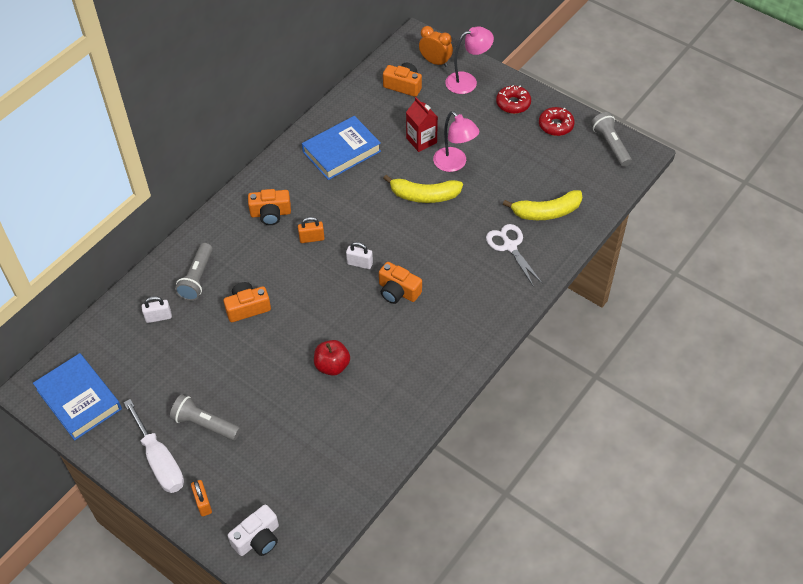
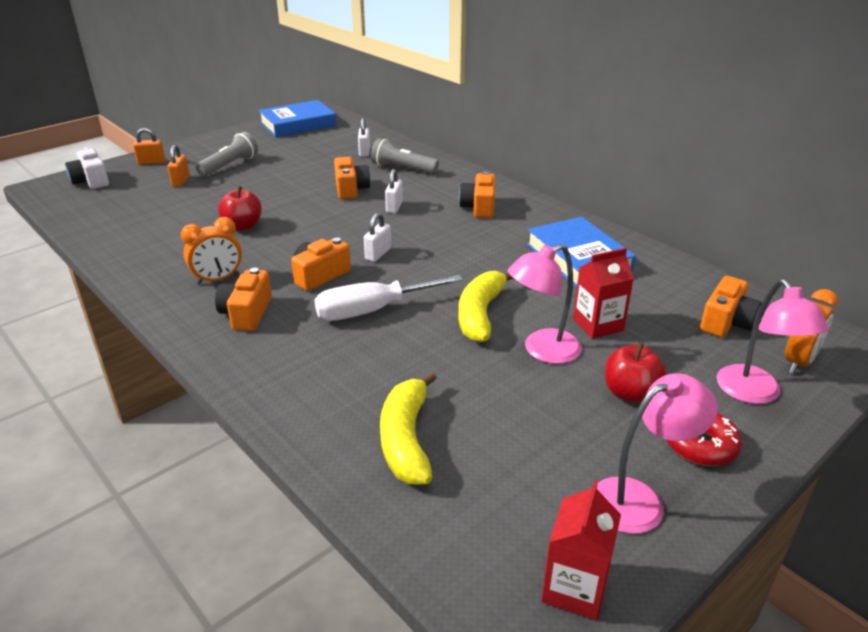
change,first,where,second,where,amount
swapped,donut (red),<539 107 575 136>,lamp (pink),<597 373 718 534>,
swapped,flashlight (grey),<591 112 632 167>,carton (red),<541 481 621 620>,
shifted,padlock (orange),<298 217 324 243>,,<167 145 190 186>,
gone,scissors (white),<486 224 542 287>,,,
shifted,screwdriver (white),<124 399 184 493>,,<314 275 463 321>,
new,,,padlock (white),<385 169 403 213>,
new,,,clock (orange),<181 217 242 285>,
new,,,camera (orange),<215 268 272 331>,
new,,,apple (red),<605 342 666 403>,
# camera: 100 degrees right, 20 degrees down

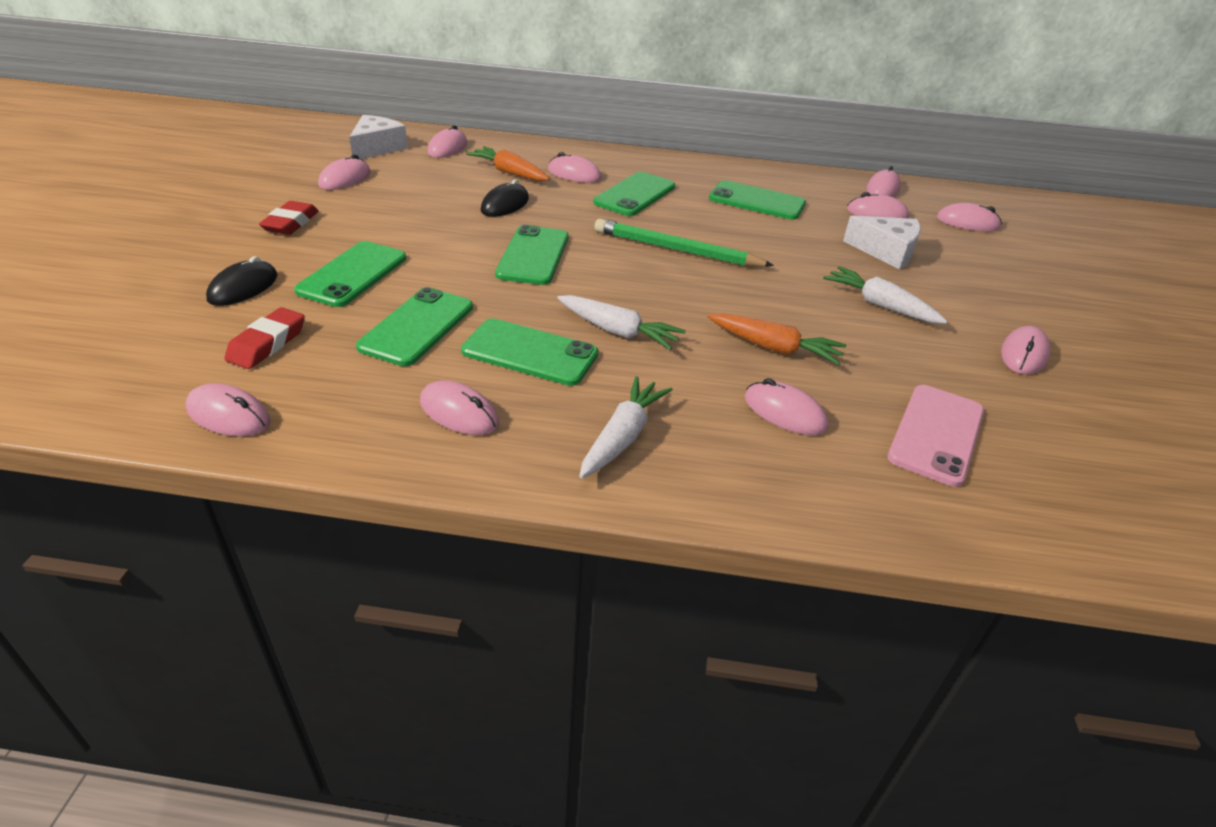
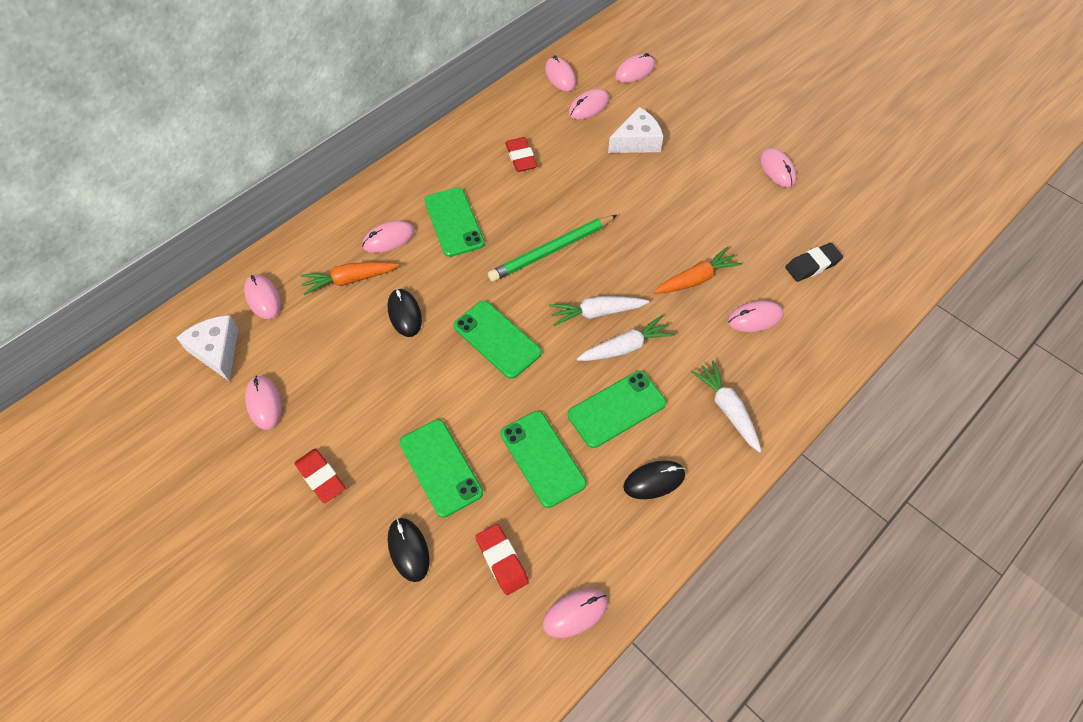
change,first,where,second,where,amount
swapped,phone (green),<709 180 806 220>,eraser (red),<505 137 537 172>,
shifted,carrot (white),<823 266 948 324>,,<549 296 649 326>,
repainted,mouse (pink),<420 380 499 435>,mouse (black),<623 461 685 499>,
swapped,phone (pink),<887 385 984 487>,eraser (black),<785 243 843 282>,
# camera: 50 degrees left, 20 degrees up

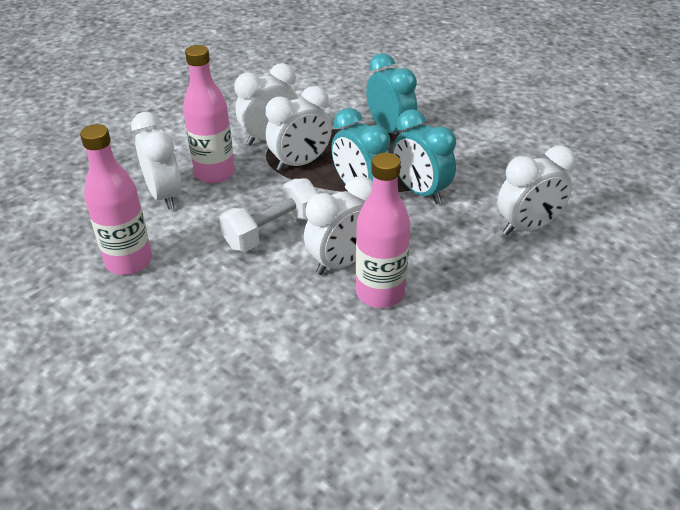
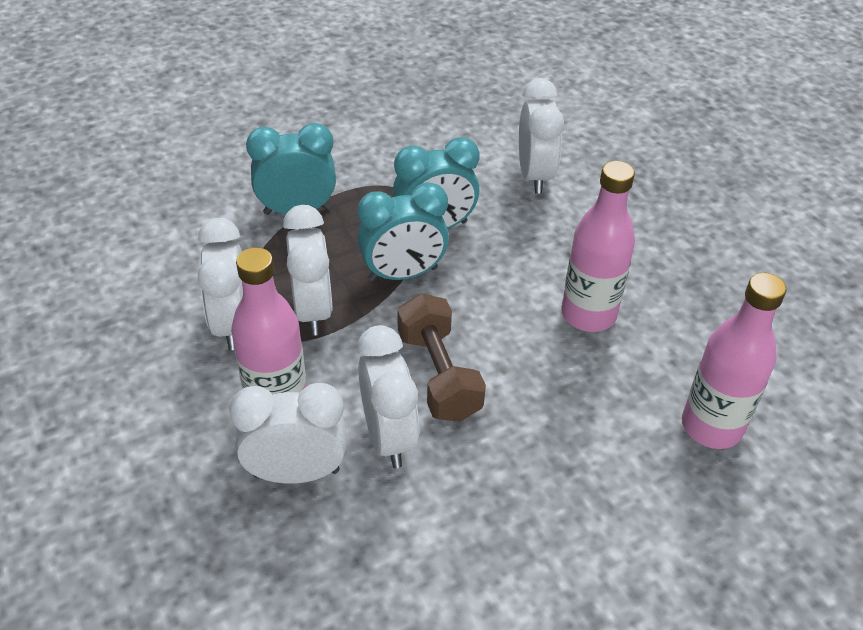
change,first,where,second,where,amount
shifted,bottle (pink),<80 124 152 275>,,<682 273 787 449>,
shifted,clock (white),<304 176 373 275>,,<357 325 420 468>,
repainted,dumbbell (white),<219 179 319 252>,dumbbell (brown),<398 293 486 422>,
# camera: 70 degrees left, 5 degrees up

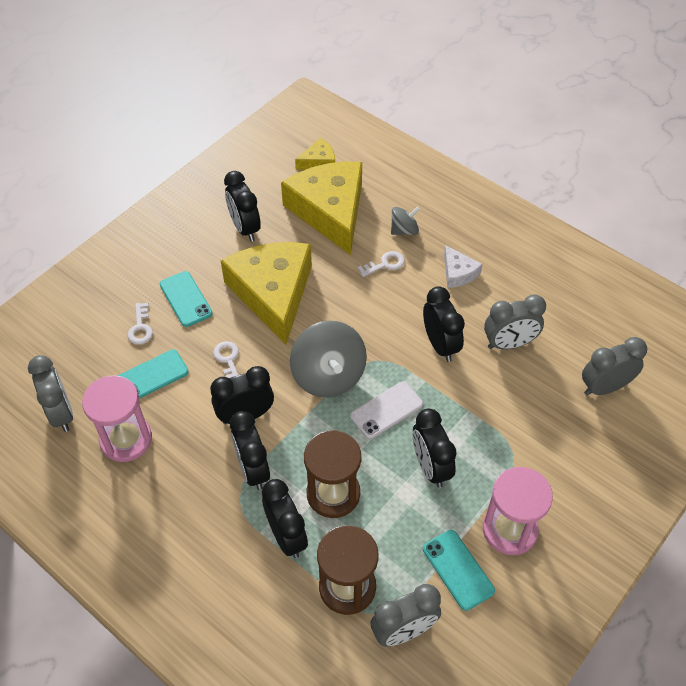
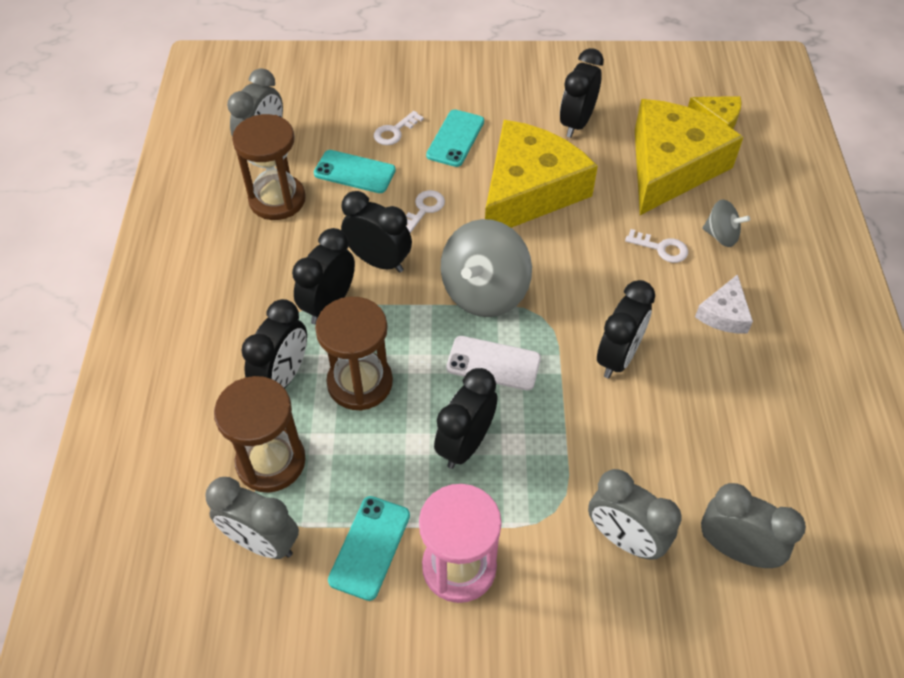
change,first,where,second,where,amount
shifted,clock (grey),<484 294 546 350>,,<588 469 682 560>,
repainted,hourglass (pink),<82 375 152 462>,hourglass (brown),<232 114 306 220>,
# camera: 50 degrees right, 0 degrees up

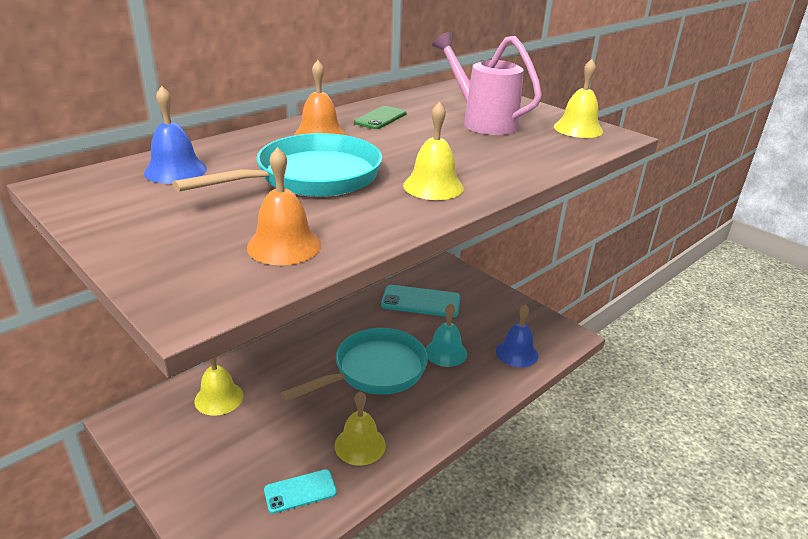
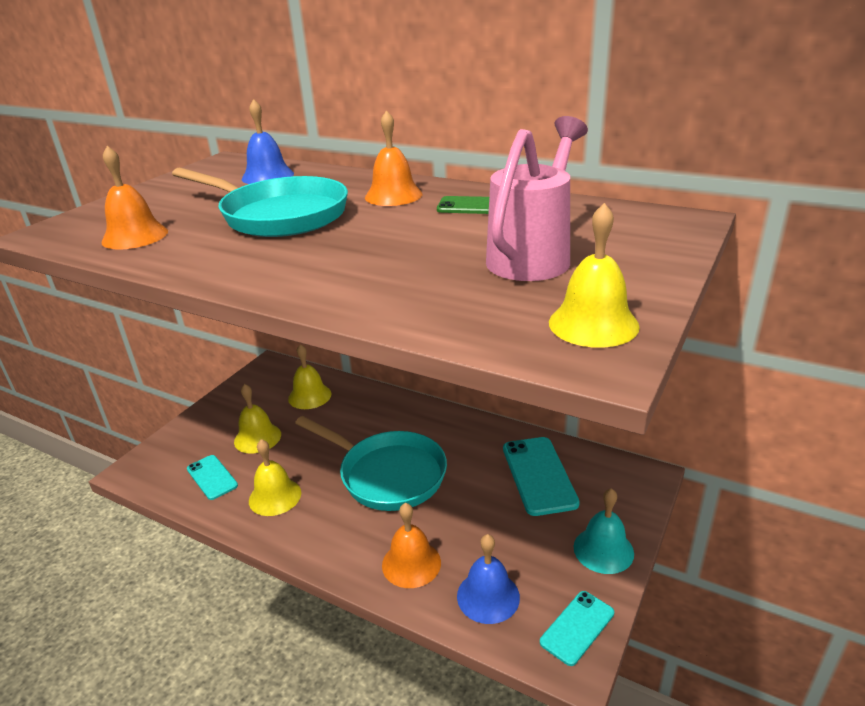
change,first,where,second,where,amount
shifted,bell (yellow),<403 101 464 200>,,<234 384 281 454>,
shifted,bell (turquoise),<425 303 467 367>,,<573 488 634 574>,
new,,,bell (orange),<382 503 441 588>,
new,,,phone (turquoise),<540 591 614 666>,
# camera: 75 degrees right, 0 degrees up

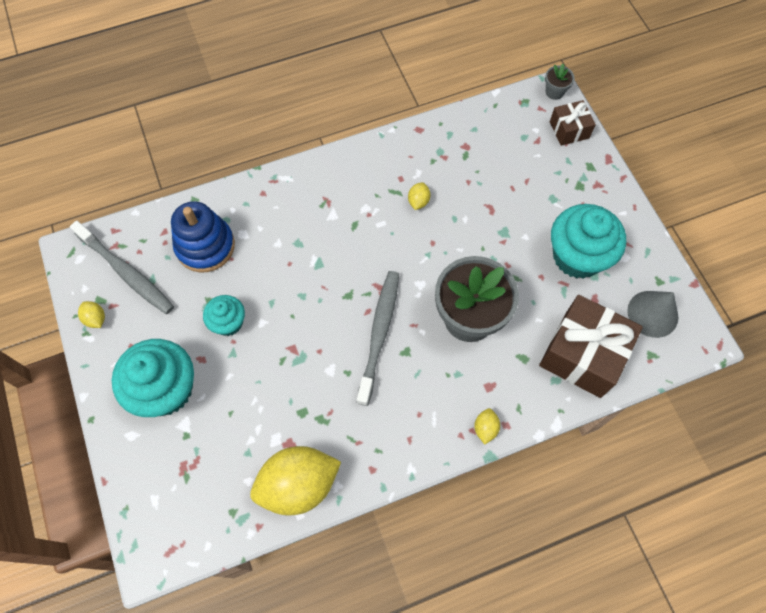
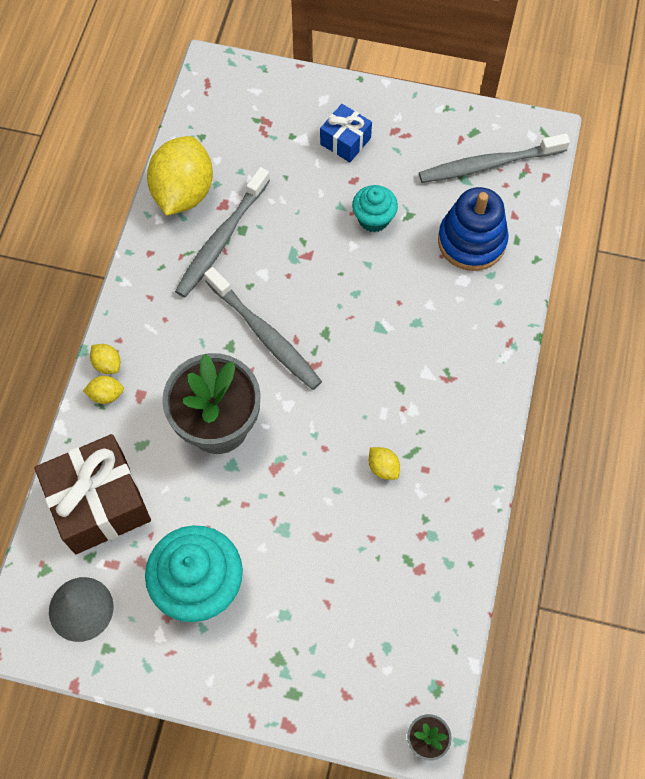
change,first,where,second,where,amount
gone,gift (brown),<550 100 596 146>,,,
shifted,lemon (yellow),<78 301 105 328>,,<83 376 124 404>,
swapped,cupcake (turquoise),<112 339 194 417>,gift (blue),<320 104 372 162>,
new,,,toothbrush (grey),<175 167 270 298>,
# camera: 125 degrees right, 0 degrees up

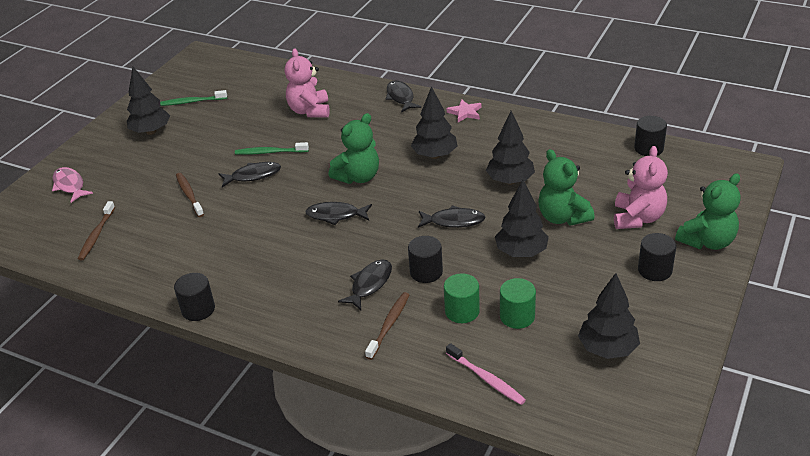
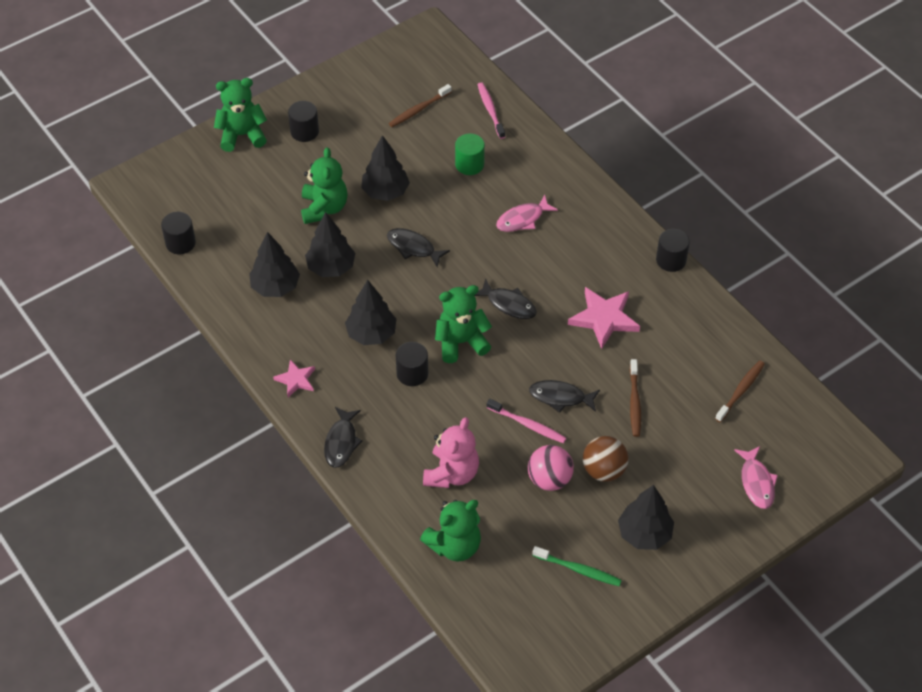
change,first,where,second,where,amount
repainted,toothbrush (green),<235 142 309 155>,toothbrush (pink),<487 399 567 443>,
gone,teddy bear (pink),<614 146 668 229>,,,
shifted,cylinder (black),<408 236 443 283>,,<396 342 428 386>,
repainted,fish (black),<338 259 392 310>,fish (pink),<496 195 558 232>,
shifted,tree (black),<578 273 640 359>,,<249 232 300 297>,
gone,cylinder (green),<500 278 536 329>,,,
shifted,toothbrush (brown),<365 292 409 360>,,<389 84 452 127>,
new,,,star (pink),<568 287 640 349>,
new,,,ball (brown),<583 436 628 482>,
new,,,ball (pink),<528 445 574 491>,
new,,,teddy bear (green),<420 499 481 562>,
# camera: 155 degrees left, 15 degrees up

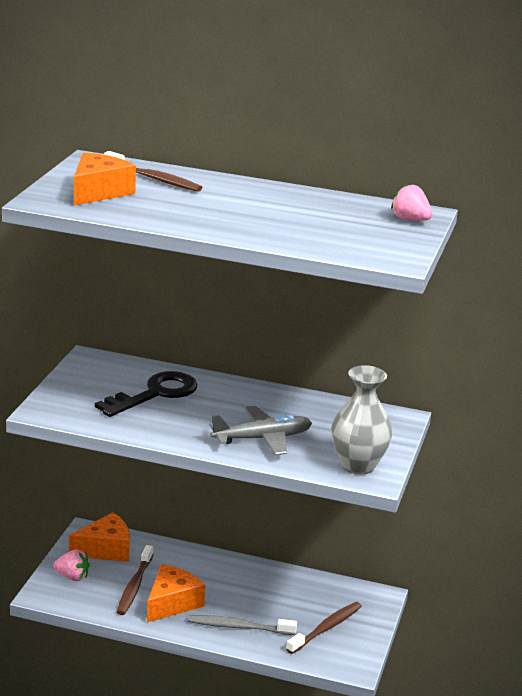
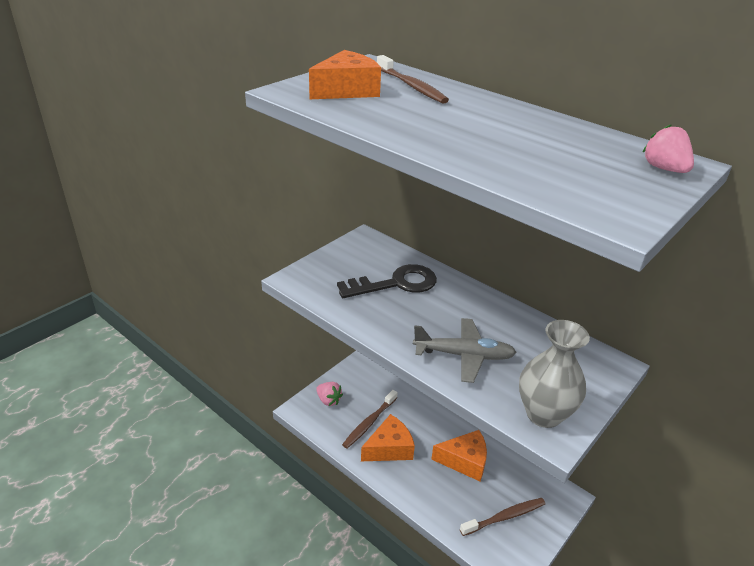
change,first,where,second,where,amount
shifted,cheese (orange),<69 512 130 562>,,<431 430 487 481>,
gone,toothbrush (grey),<188 615 297 635>,,,
# camera: 25 degrees right, 10 degrees up

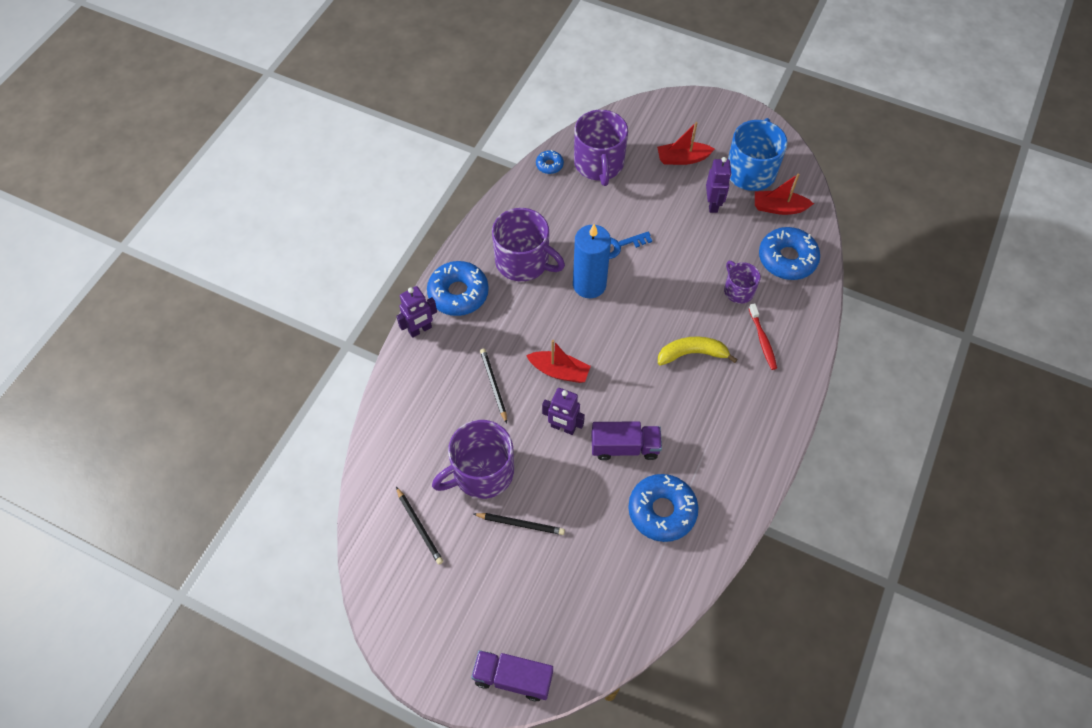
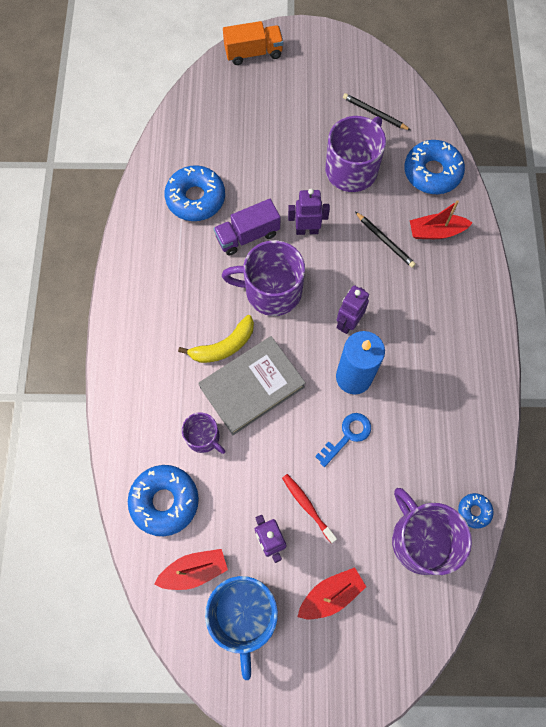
change,first,where,second,where,amount
shifted,mug (purple),<492 208 565 281>,,<222 240 305 316>,
shifted,donut (blue),<427 261 489 316>,,<404 140 465 194>,
shifted,robot (purple),<396 286 437 338>,,<337 285 369 334>,
shifted,toothbrush (red),<749 303 777 370>,,<282 474 337 543>,
shifted,boat (red),<526 340 591 383>,,<410 200 473 239>,
gone,pencil (black),<474 513 565 535>,,,
repainted,truck (purple),<471 650 553 702>,truck (orange),<223 21 283 65>,
new,,,book (grey),<198 336 306 435>,
# camera: 155 degrees right, 10 degrees up

